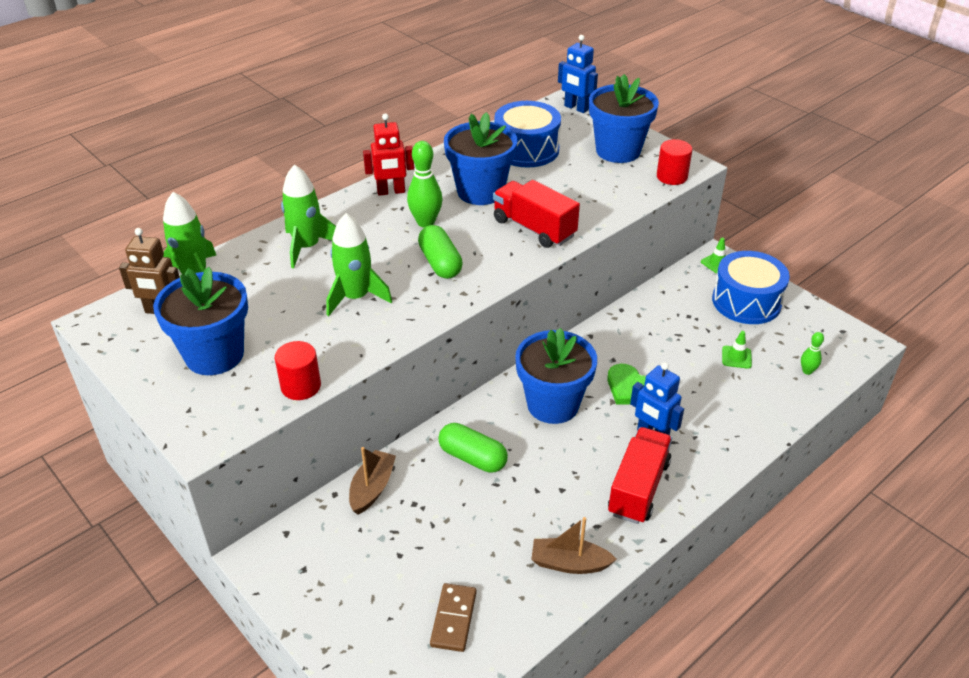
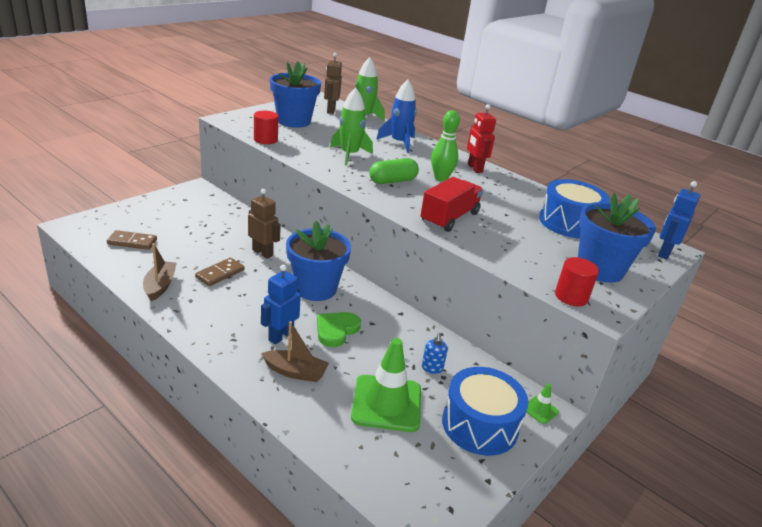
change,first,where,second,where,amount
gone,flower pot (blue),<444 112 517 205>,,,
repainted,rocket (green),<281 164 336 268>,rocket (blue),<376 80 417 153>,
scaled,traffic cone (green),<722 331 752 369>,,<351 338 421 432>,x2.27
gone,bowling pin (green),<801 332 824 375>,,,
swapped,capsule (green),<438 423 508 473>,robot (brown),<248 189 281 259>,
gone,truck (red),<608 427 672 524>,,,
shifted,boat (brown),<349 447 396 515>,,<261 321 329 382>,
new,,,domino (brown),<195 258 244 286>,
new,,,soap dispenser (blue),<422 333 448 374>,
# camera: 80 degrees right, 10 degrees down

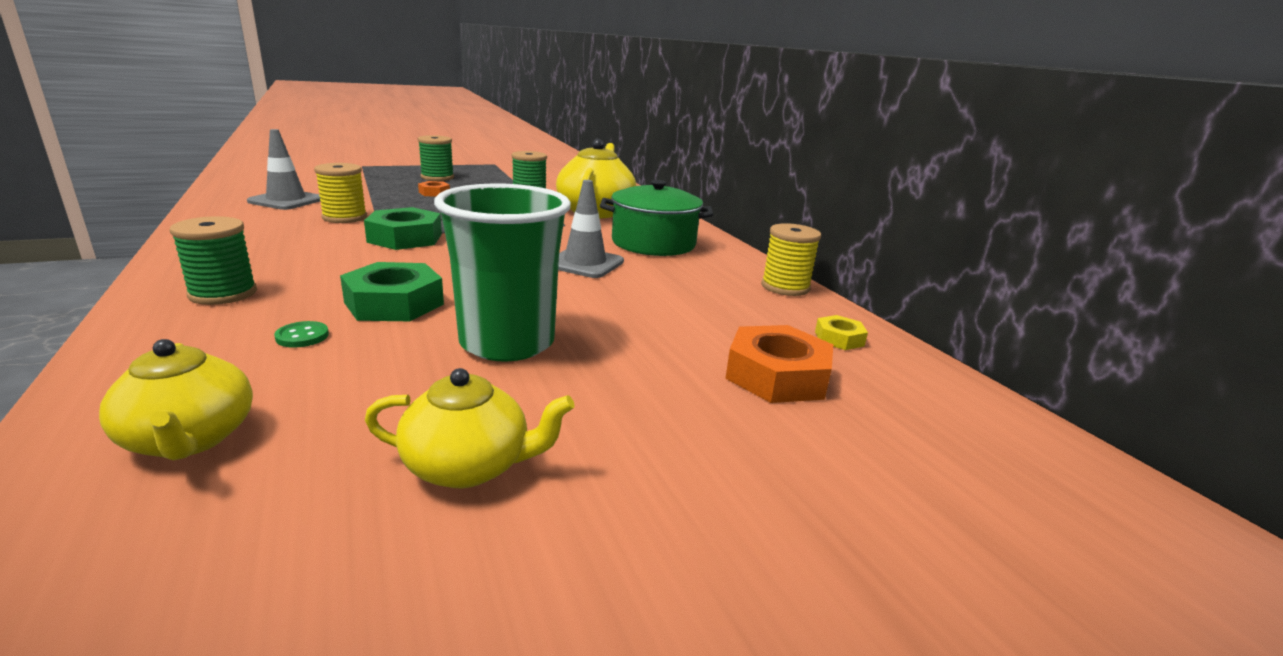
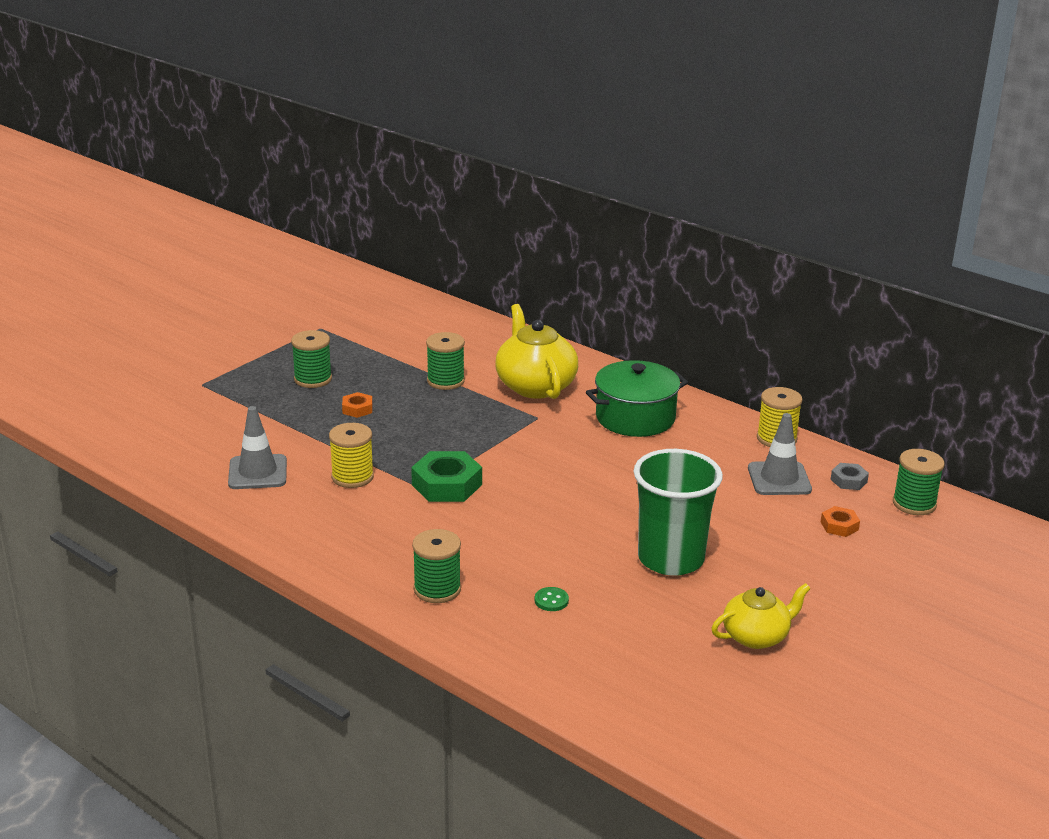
change,first,where,second,where,amount
shifted,traffic cone (grey),<558 180 624 278>,,<748 413 812 495>,
gone,nut (green),<340 262 444 321>,,,
repainted,nut (yellow),<815 315 868 350>,nut (grey),<830 463 869 490>,
scaled,nut (orange),<725 325 833 403>,,<821 506 860 537>,x0.53
gone,teapot (yellow),<99 339 253 461>,,,
new,,,spool (green),<893 449 945 515>,
# camera: 25 degrees left, 5 degrees up

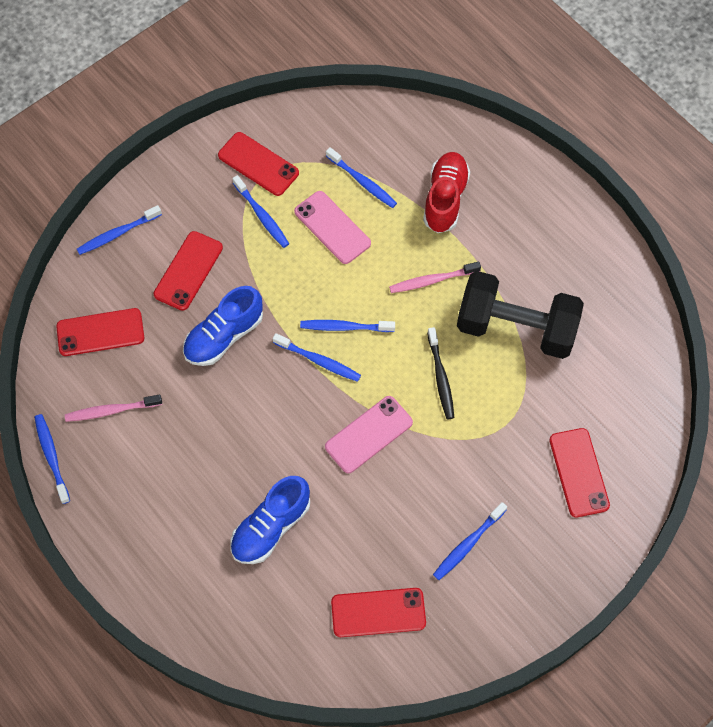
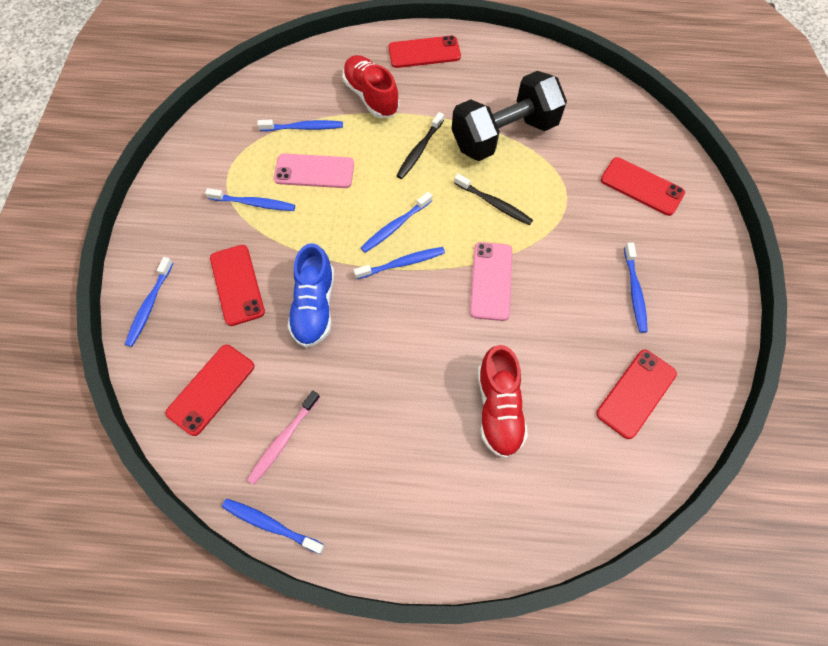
change,first,where,second,where,amount
shifted,phone (red),<218 132 299 196>,,<388 35 461 68>,
repainted,toothbrush (pink),<389 262 481 293>,toothbrush (black),<396 112 444 179>,
repainted,shoe (blue),<230 476 310 564>,shoe (red),<478 345 528 458>,
# camera: 45 degrees left, 0 degrees up

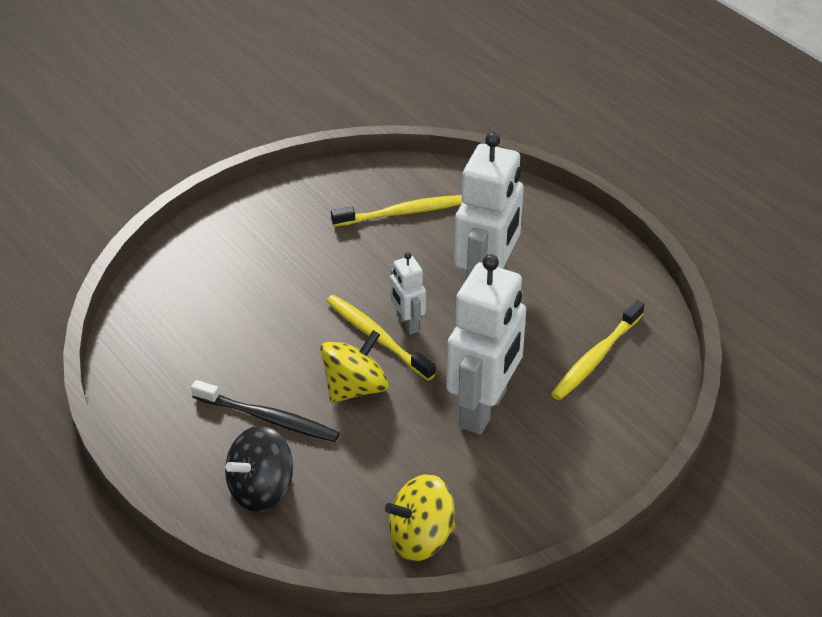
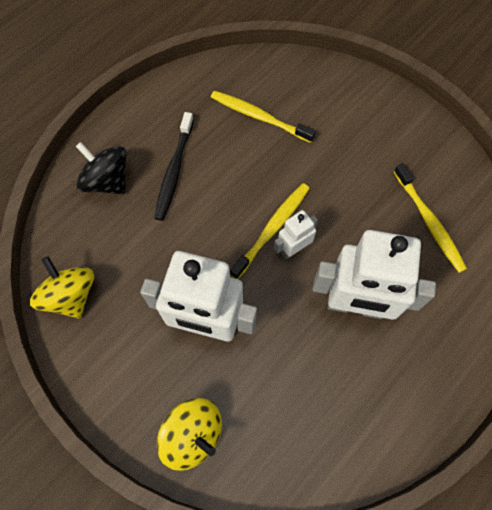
change,first,where,second,where,amount
shifted,toothbrush (yellow),<551 300 645 400>,,<211 91 316 143>,
shifted,spinning top (yellow),<320 330 389 403>,,<157 398 222 471>,
# camera: 80 degrees right, 25 degrees up

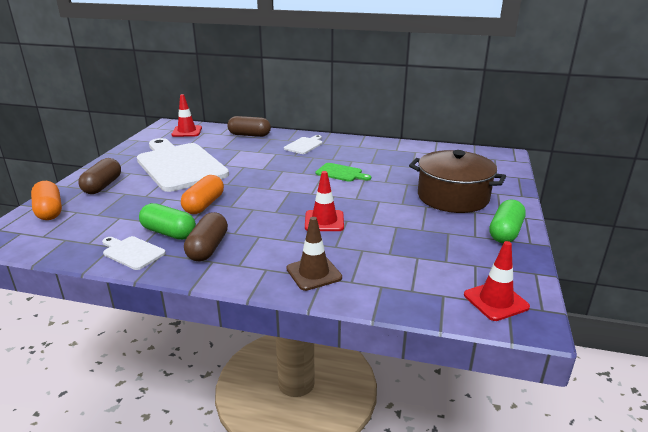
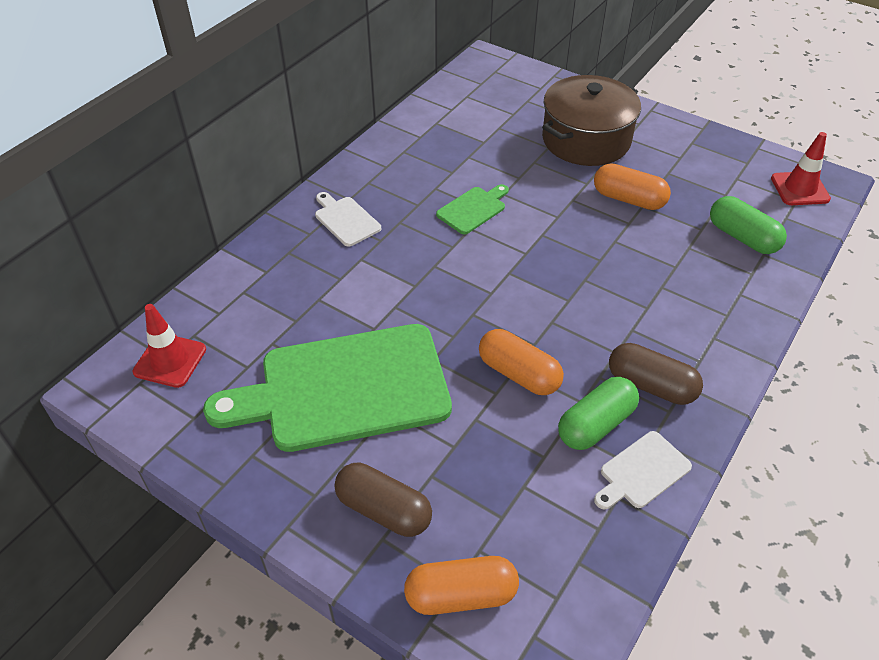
change,first,where,second,where,amount
gone,capsule (brown),<227 116 271 137>,,,
repainted,cutting board (white),<137 138 229 192>,cutting board (green),<203 324 452 452>,
gone,traffic cone (red),<305 171 344 231>,,,
shifted,capsule (green),<489 199 526 243>,,<710 196 787 254>,
gone,traffic cone (brown),<286 217 342 291>,,,
new,,,capsule (orange),<594 163 671 210>,
# camera: 70 degrees left, 20 degrees up

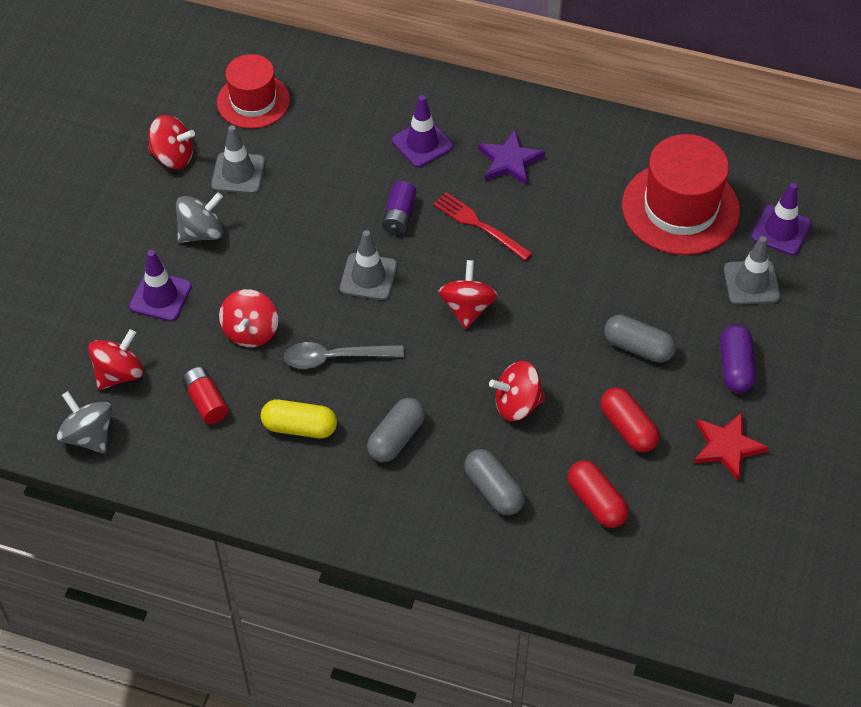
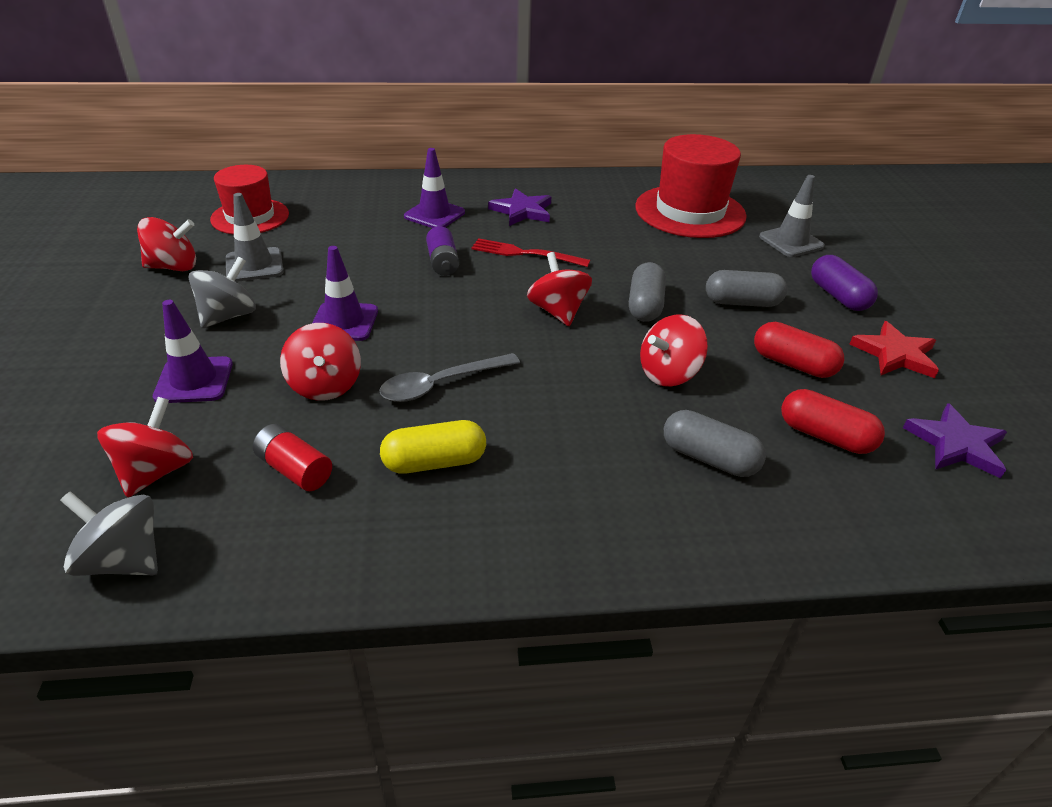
change,first,where,second,where,amount
shifted,traffic cone (purple),<751 183 812 255>,,<312 246 378 341>,
gone,traffic cone (grey),<340 230 397 300>,,,
shifted,capsule (grey),<367 398 425 462>,,<629 262 666 322>,
new,,,star (purple),<903 403 1007 479>,
# camera: 25 degrees left, 15 degrees down

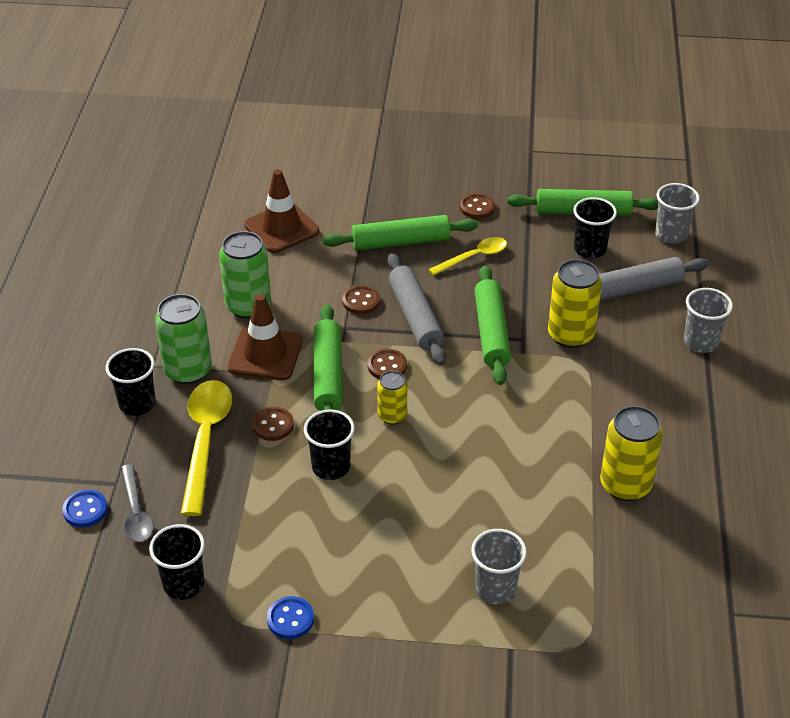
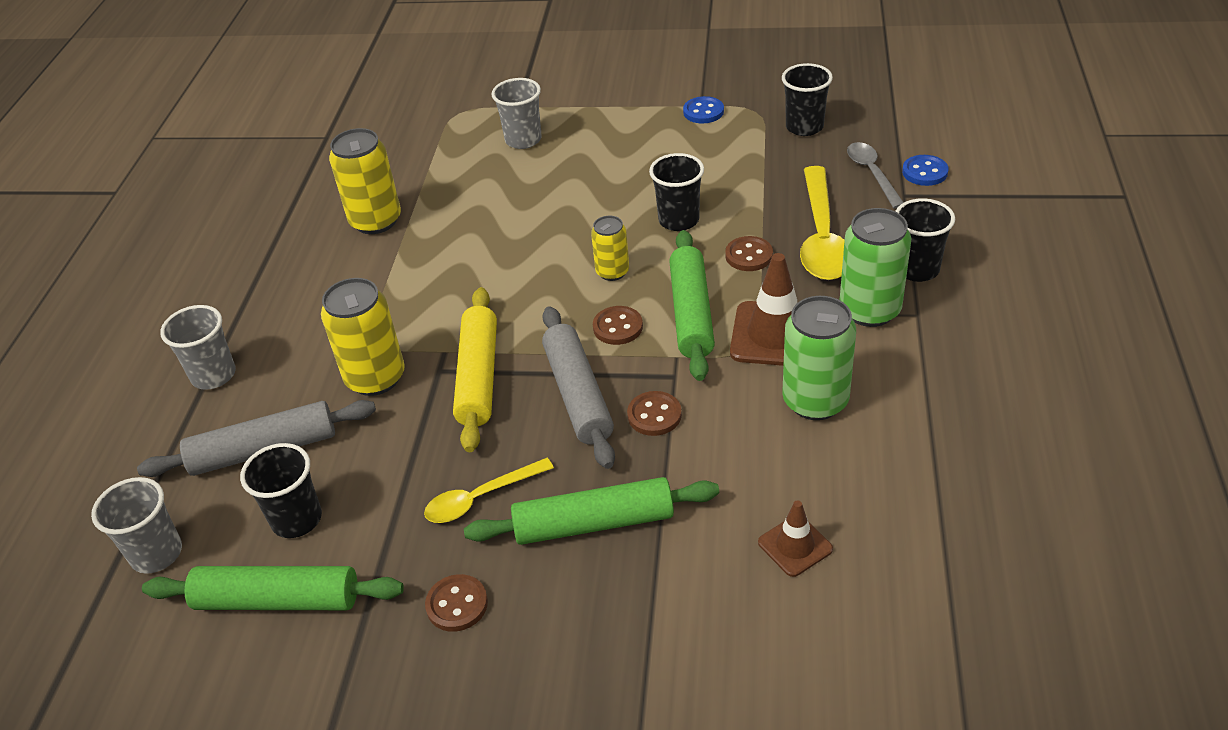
change,first,where,second,where,amount
scaled,traffic cone (brown),<244 169 319 253>,,<758 500 833 577>,x0.57
repainted,rolling pin (green),<474 265 511 385>,rolling pin (yellow),<453 287 497 452>,
# camera: 175 degrees left, 0 degrees up

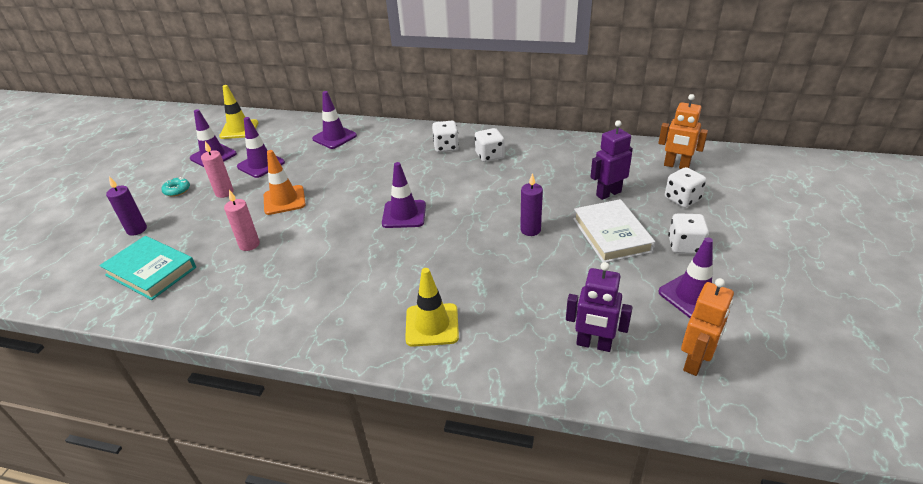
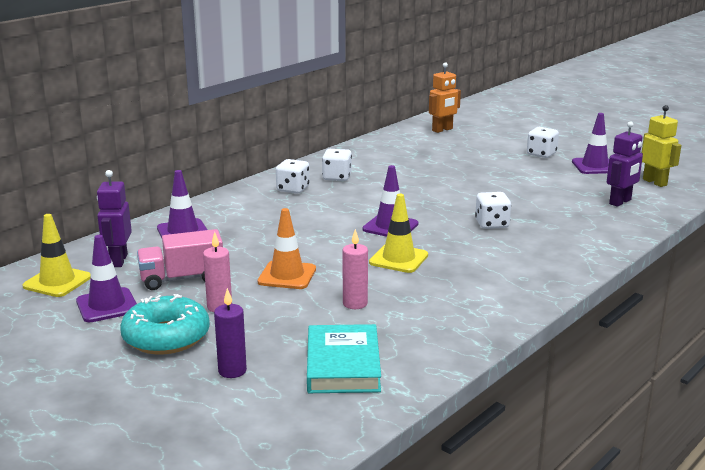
change,first,where,second,where,amount
swapped,traffic cone (purple),<237 117 285 178>,truck (pink),<137 229 223 290>,
shifted,robot (purple),<590 120 633 200>,,<97 170 132 267>,
shifted,dice (white),<665 167 707 208>,,<475 192 511 229>,
gone,candle (purple),<520 173 543 236>,,,
scaled,donut (turquoise),<161 177 190 197>,,<120 294 210 354>,x2.19
gone,book (white),<573 199 655 263>,,,
rotated,book (turquoise),<99 236 196 300>,,<307 324 381 393>,60 degrees counterclockwise
shifted,traffic cone (yellow),<405 268 459 347>,,<369 194 428 273>,
repainted,robot (orange),<681 278 734 376>,robot (yellow),<642 105 681 187>,
# camera: 65 degrees left, 15 degrees down

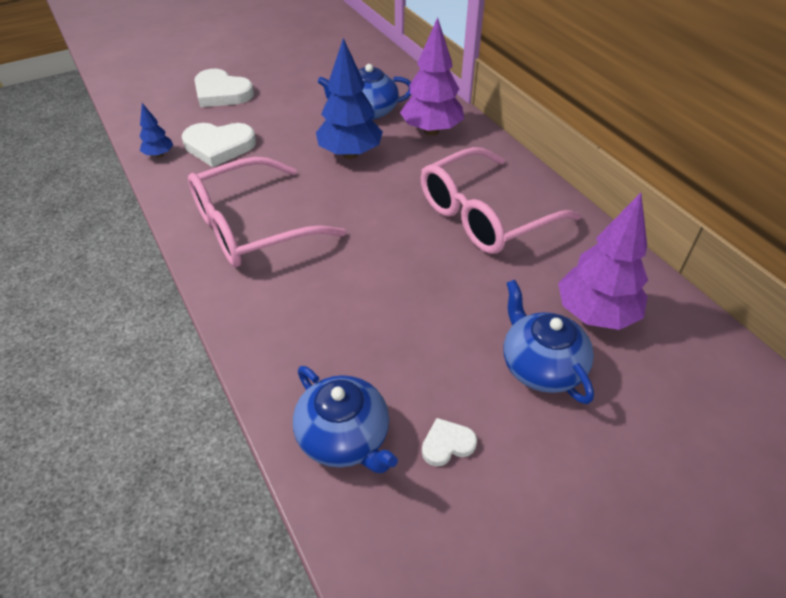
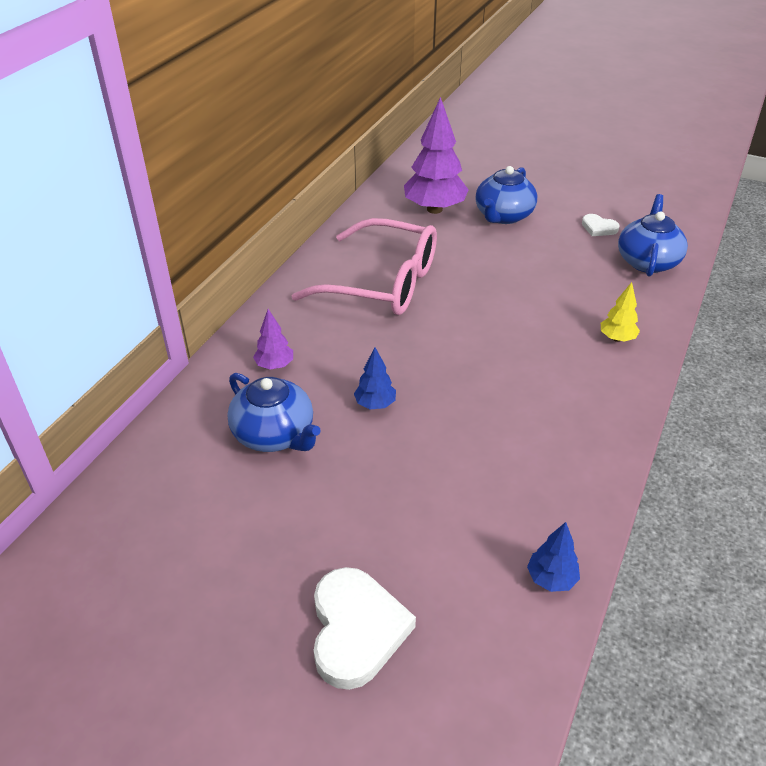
change,first,where,second,where,amount
scaled,tree (purple),<400 17 464 136>,,<253 309 293 370>,x0.49
scaled,tree (blue),<316 38 383 159>,,<354 347 396 409>,x0.49
gone,heart (white),<182 123 256 167>,,,
gone,glasses (pink),<188 157 346 267>,,,
new,,,tree (yellow),<601 282 640 342>,
# camera: 125 degrees left, 5 degrees down

